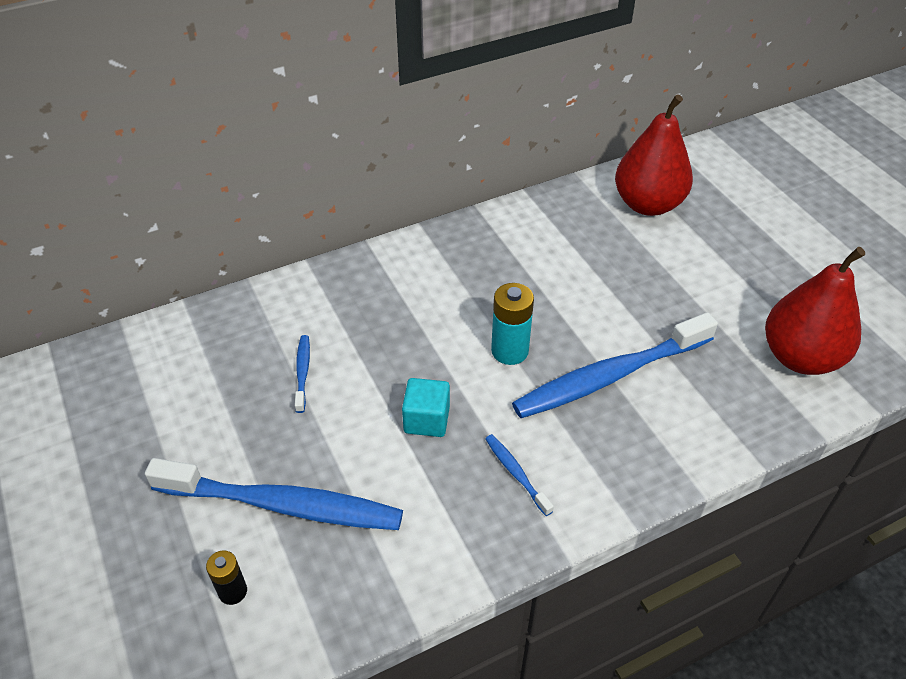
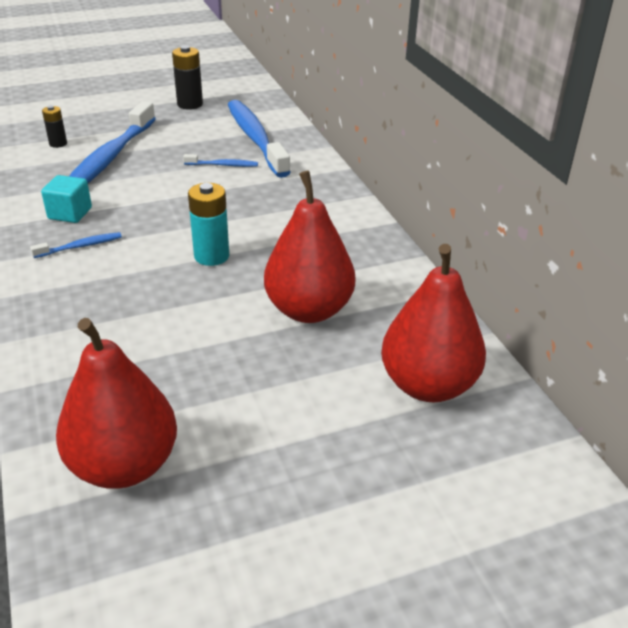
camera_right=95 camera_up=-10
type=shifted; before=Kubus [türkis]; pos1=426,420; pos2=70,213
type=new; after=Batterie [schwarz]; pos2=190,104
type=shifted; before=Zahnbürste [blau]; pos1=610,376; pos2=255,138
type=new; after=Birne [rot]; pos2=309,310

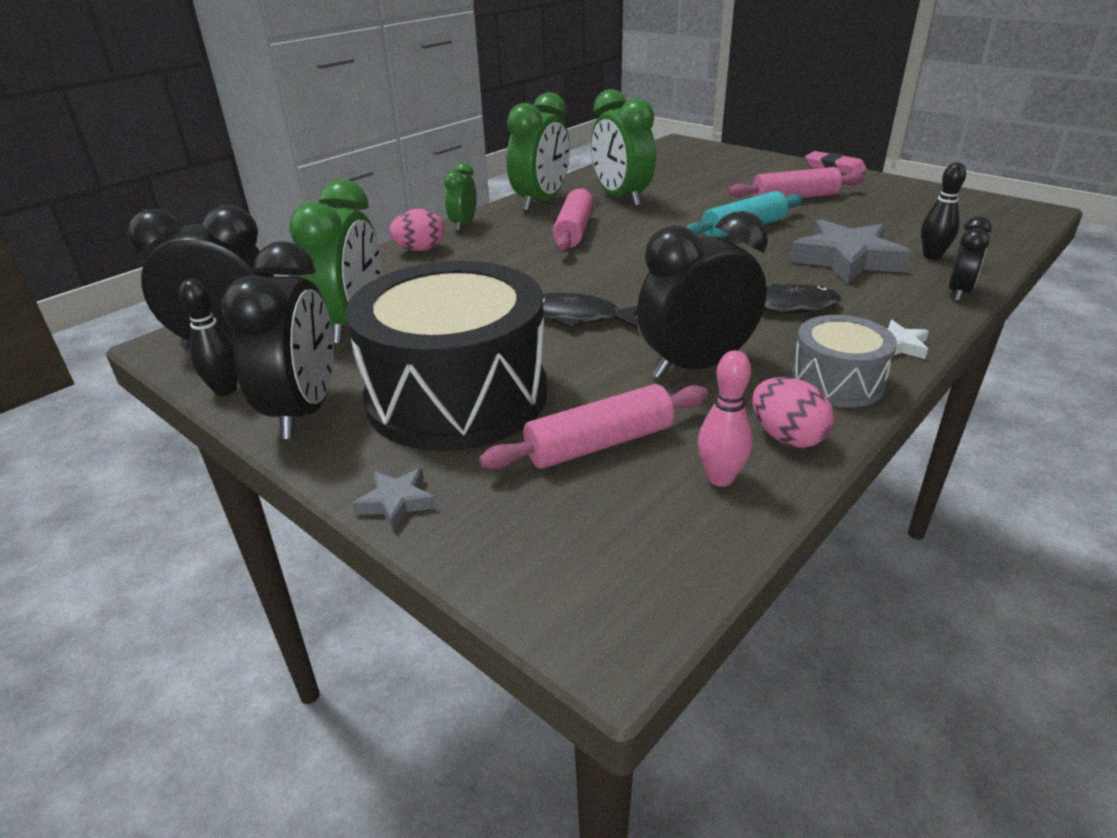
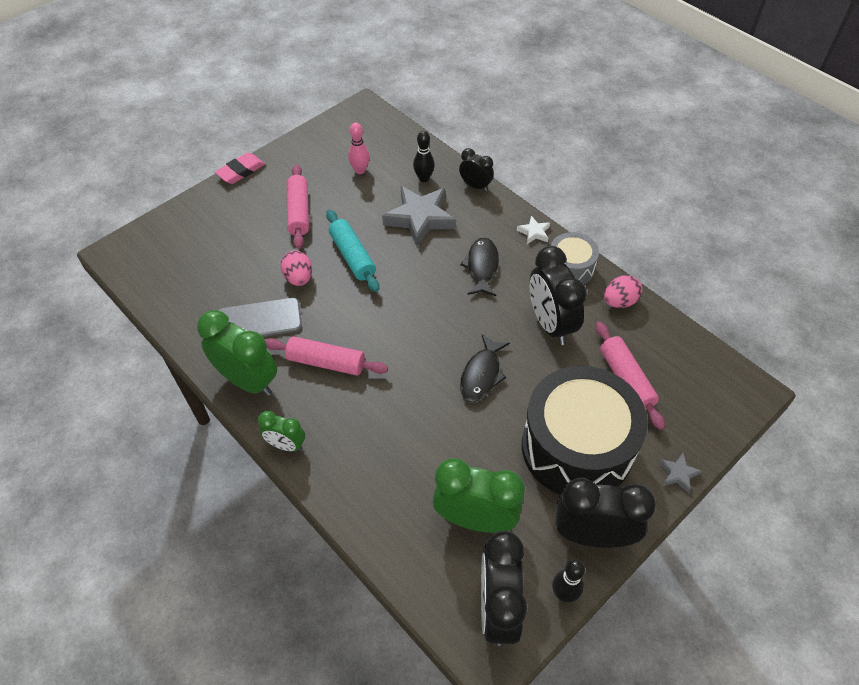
camera_right=-85 camera_up=20
type=swapped; before=Wecker [grün]; after=Handy [grau]; pos1=621,198; pos2=259,320
type=shifted; before=Ei [rosa]; pos1=420,250; pos2=298,278
type=shifted; before=Bowlingkegel [rosa]; pos1=720,478; pos2=360,170

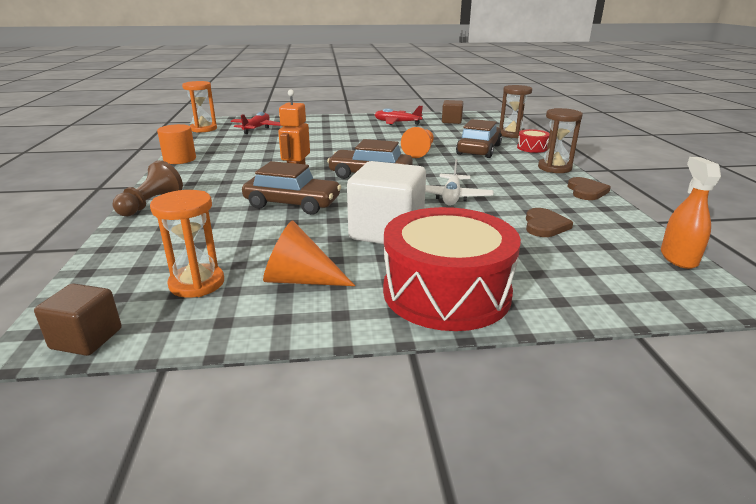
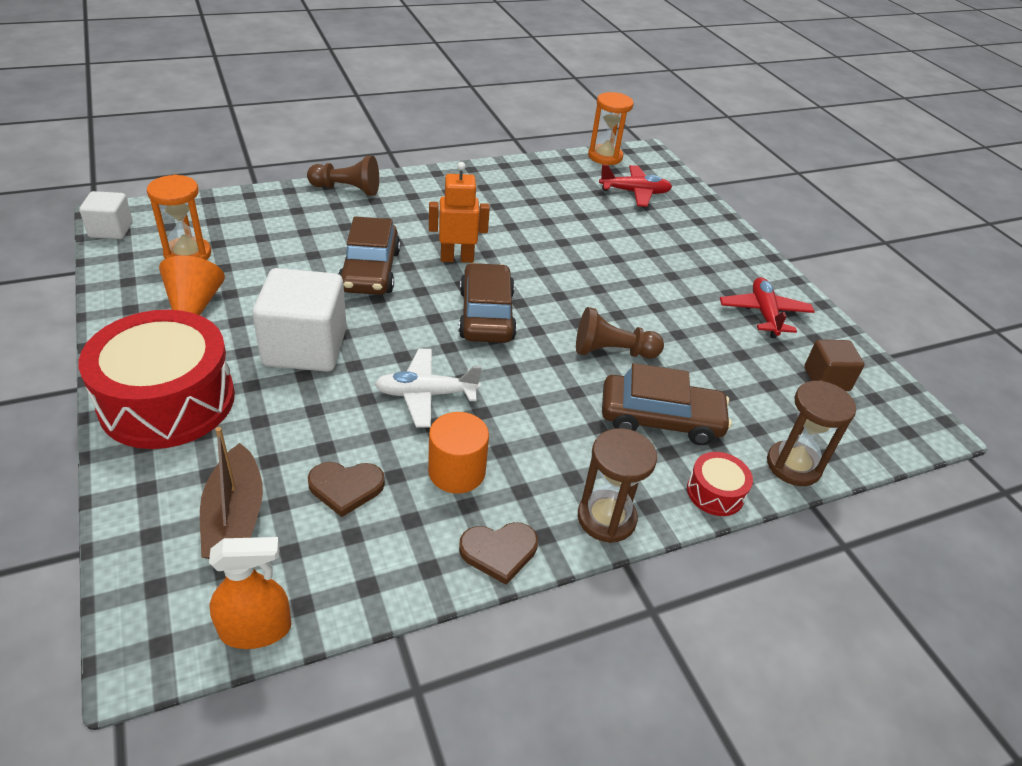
camera_right=70 camera_up=15
type=repainted; before=Kubus [braun]; after=Kubus [weiß]; pos1=86,339; pos2=111,230
type=new; after=Boot [braun]; pos2=235,517
type=shifted; before=Vollzylinder [orange]; pos1=180,159; pos2=457,471
type=repainted; before=Bauer [orange]; after=Bauer [braun]; pos1=419,152; pos2=612,352

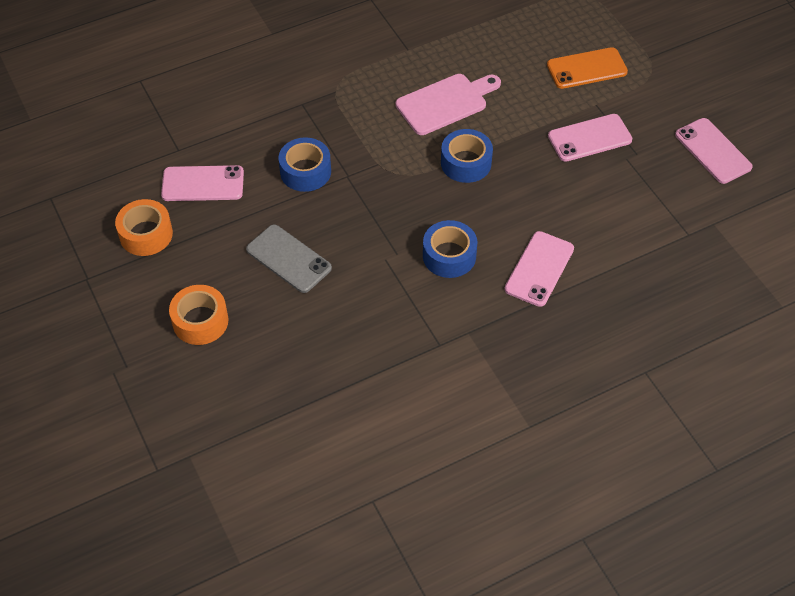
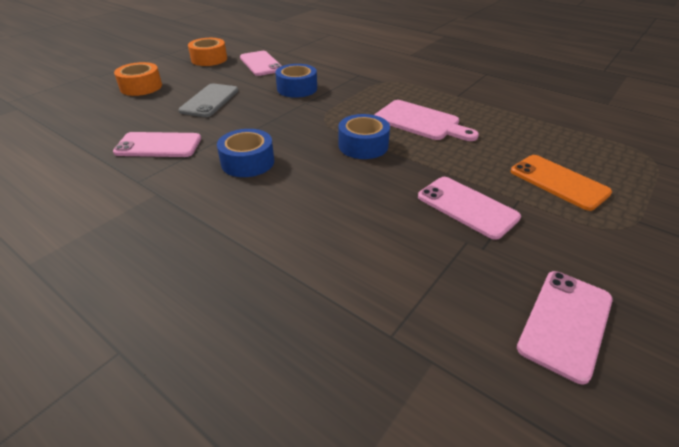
camera_right=65 camera_up=-15
type=shifted; before=Handy [rosa]; pos1=539,269; pos2=158,145

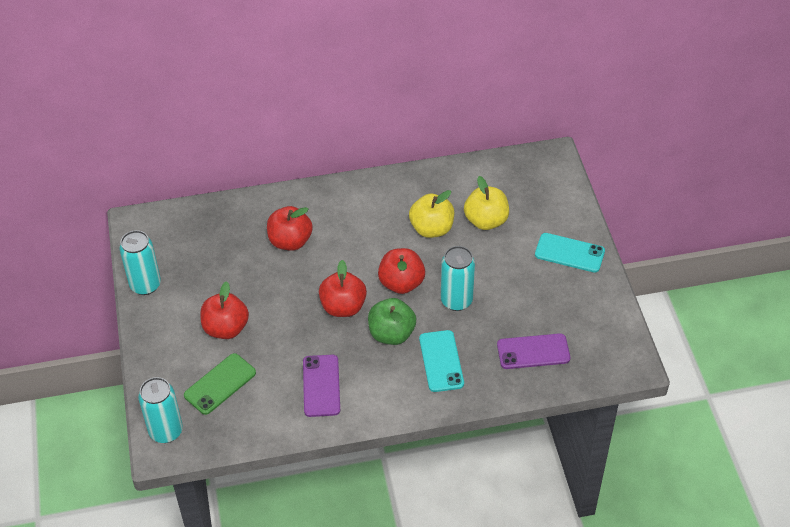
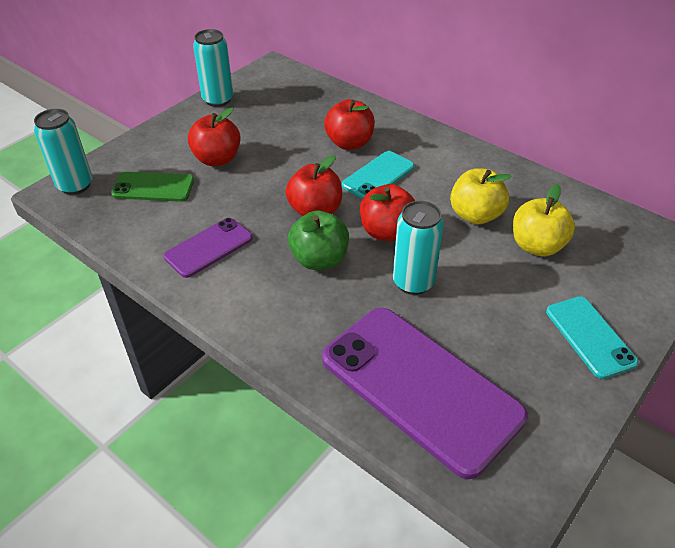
camera_right=50 camera_up=-5
type=scaled; before=Handy [lila]; pos1=533,351; pos2=420,387; scale=1.95
type=shifted; before=Handy [türkis]; pos1=441,361; pos2=378,176

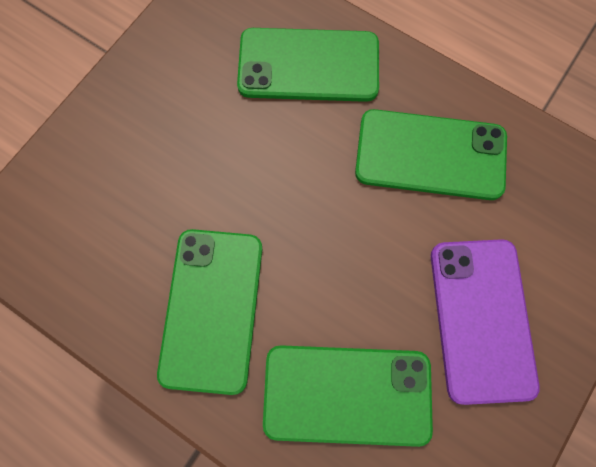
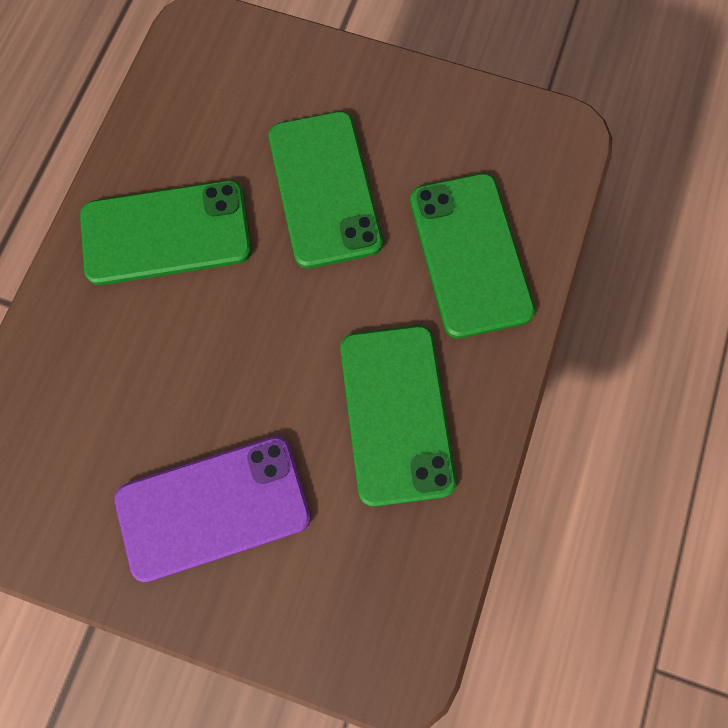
camera_right=75 camera_up=0
type=shifted; before=Handy [grün]; pos1=347,394; pos2=324,189

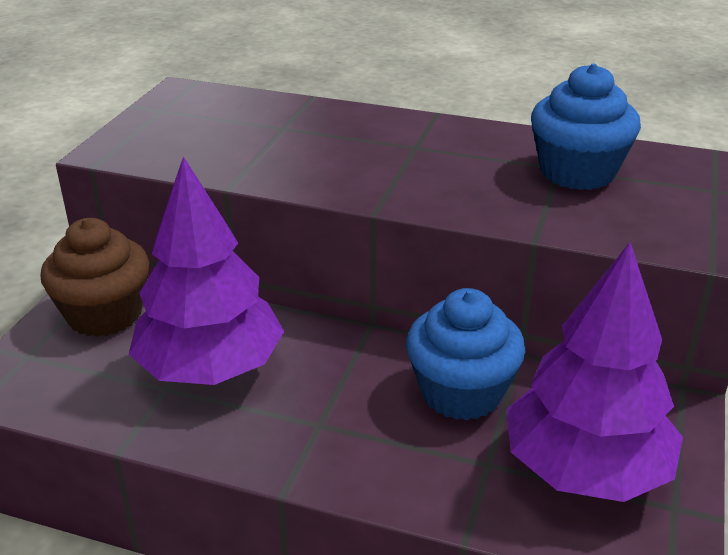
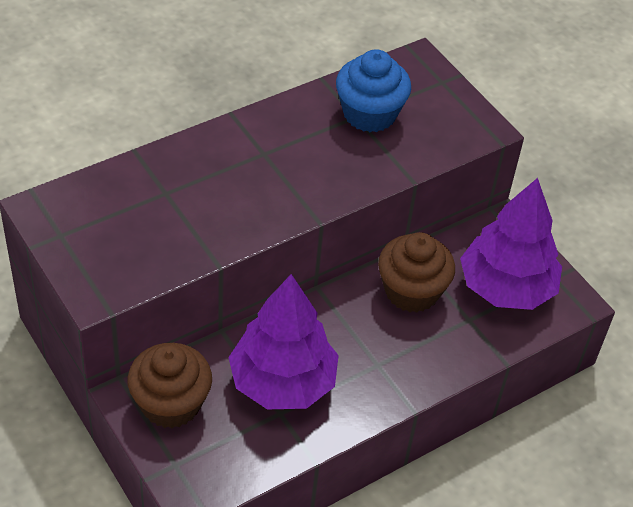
camera_right=-55 camera_up=15
type=repainted; before=Muffin [blau]; after=Muffin [braun]; pos1=461,392; pos2=411,291

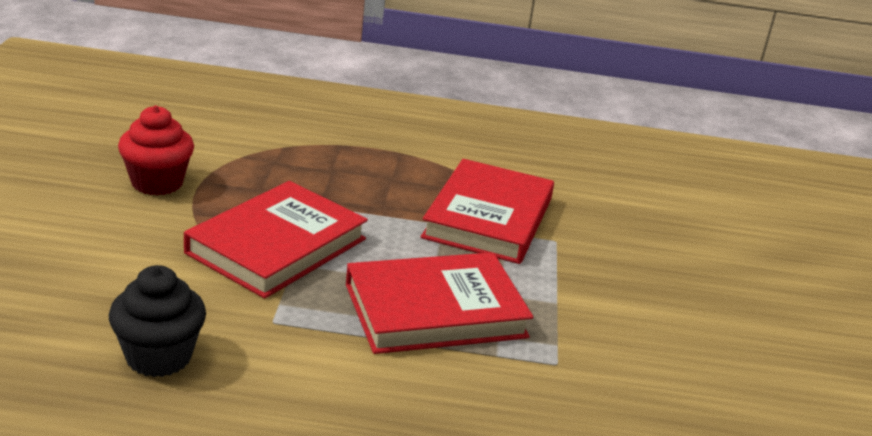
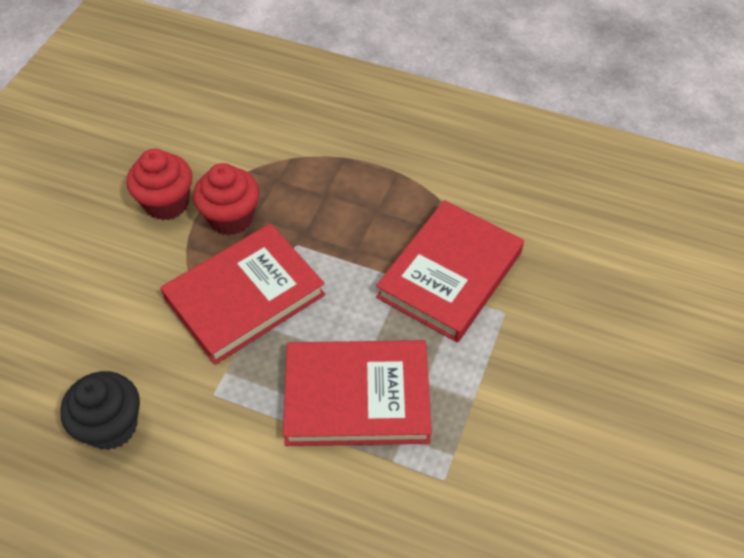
camera_right=20 camera_up=25
type=new; after=Muffin [rot]; pos2=231,218

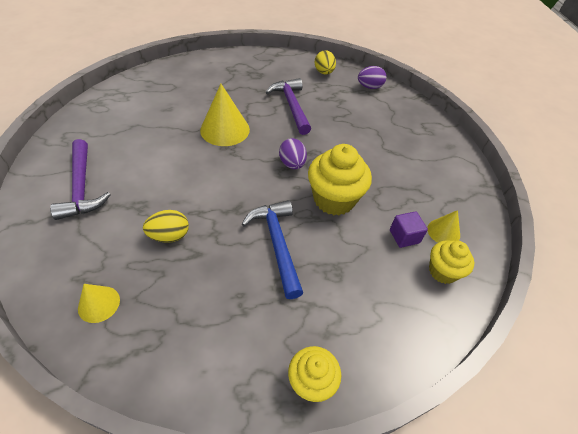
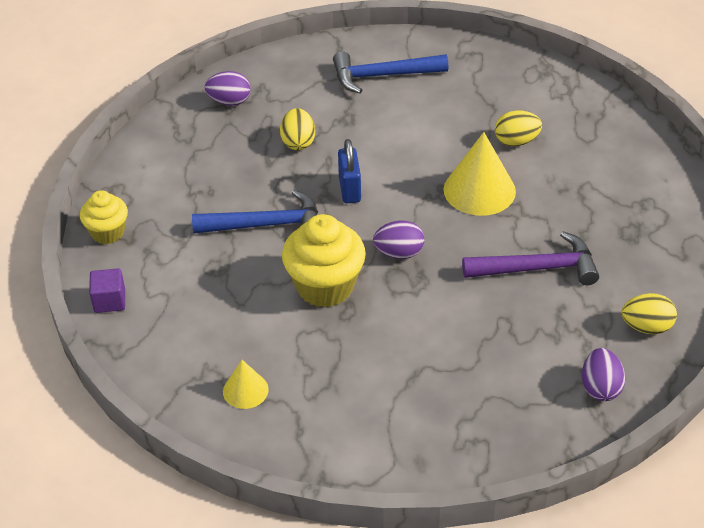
camera_right=105 camera_up=-5
type=shifted; before=Kubus [lila]; pos1=404,236; pos2=109,301
type=swapped; before=Kegel [gelb]; after=Ei [lila]; pos1=99,304; pos2=229,101
type=repainted; before=Hammer [lila]; after=Hammer [blau]; pos1=82,187; pos2=382,76
type=new; after=Vorhängeschloss [blau]; pos2=350,189
type=new; after=Ei [gelb]; pos2=516,141
type=gone; before=Muffin [gelb]; pos1=442,271

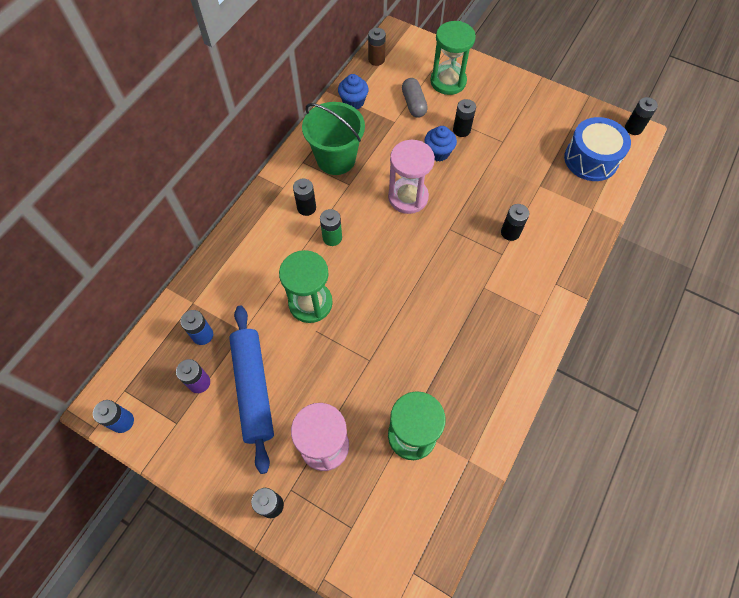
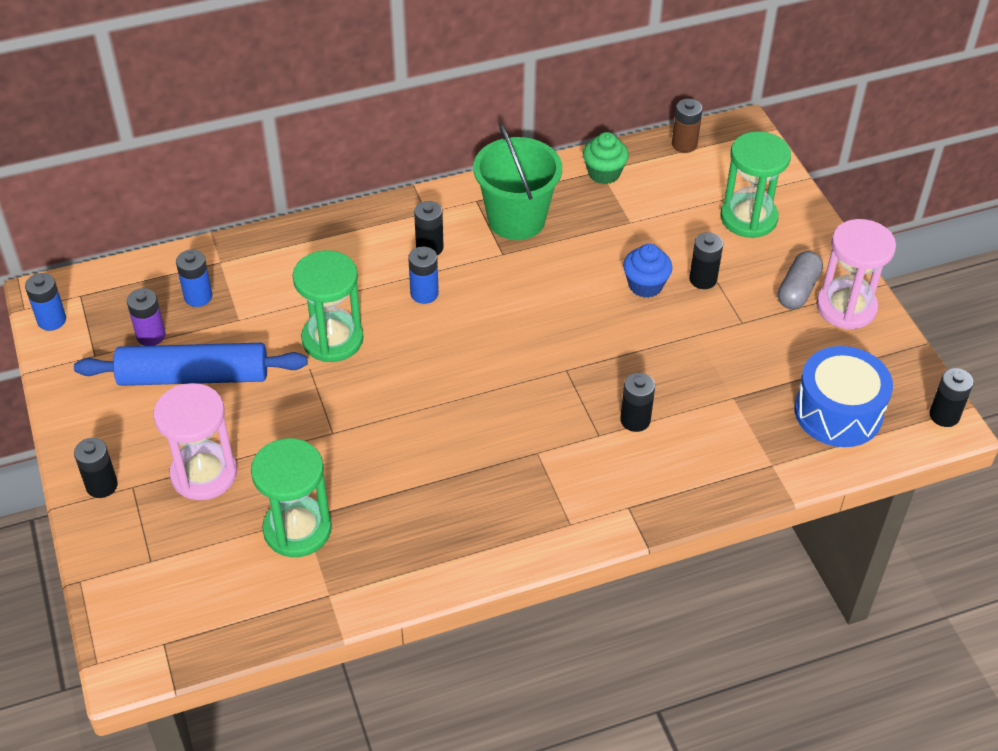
camera_right=40 camera_up=-15
type=rotated; before=Nudelholz [blau]; pos1=253,389; pos2=193,376; turn=60
type=repainted; before=Batterie [grün]; after=Batterie [blau]; pos1=332,238; pos2=424,293
type=repainted; before=Muffin [blau]; after=Muffin [grün]; pos1=353,102; pos2=604,173
type=shifted; before=Kapsel [grau]; pos1=413,104; pos2=798,290
type=shifted; before=Sanduhr [rosa]; pos1=408,197; pos2=846,307

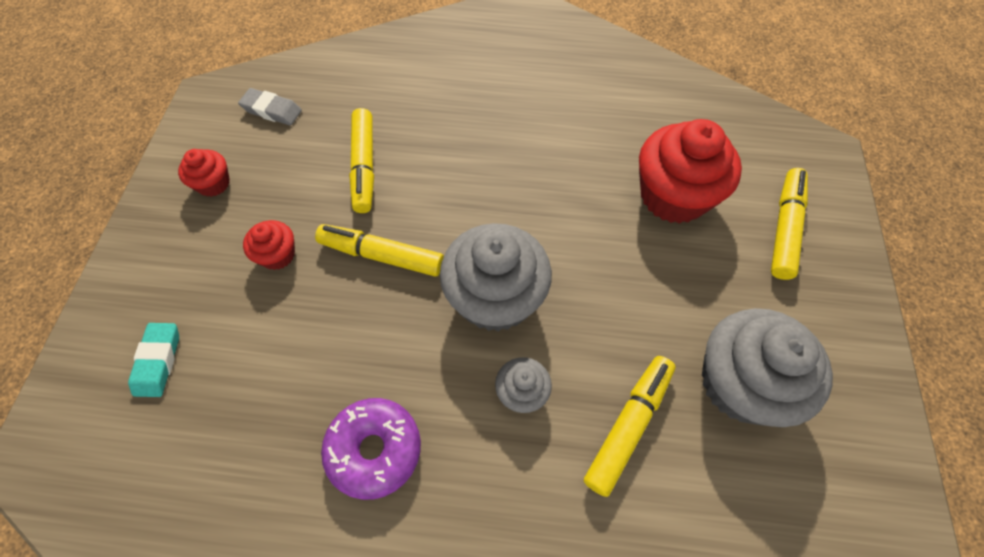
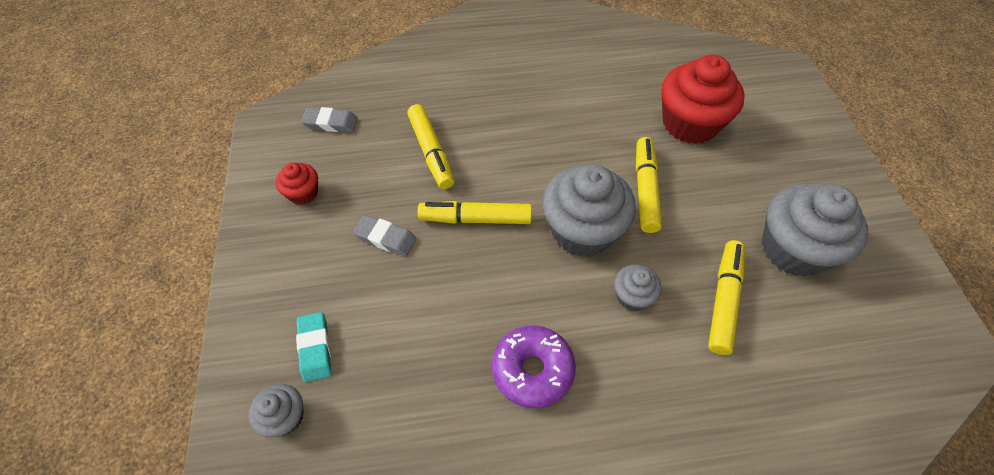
camera_right=-15 camera_up=-5
type=new; after=Muffin [grau]; pos2=285,417
type=swapped; before=Muffin [rot]; after=Radiergummi [grau]; pos1=277,255; pos2=385,238
type=shifted; before=Filzstift [gelb]; pos1=784,228; pos2=645,189

